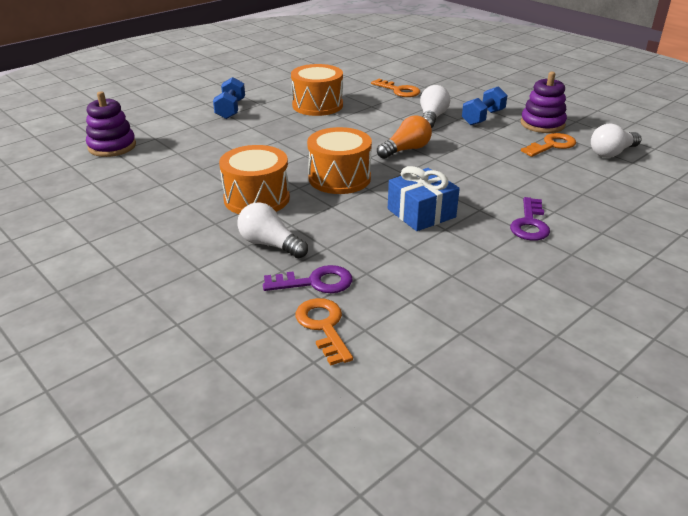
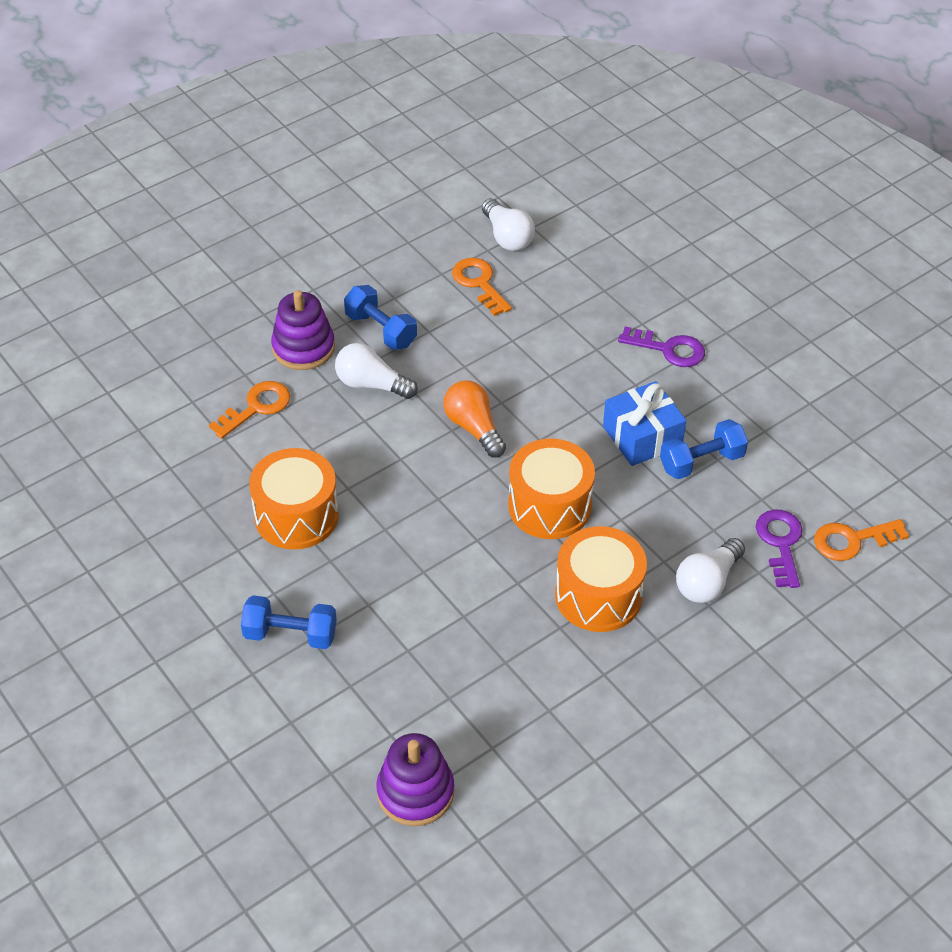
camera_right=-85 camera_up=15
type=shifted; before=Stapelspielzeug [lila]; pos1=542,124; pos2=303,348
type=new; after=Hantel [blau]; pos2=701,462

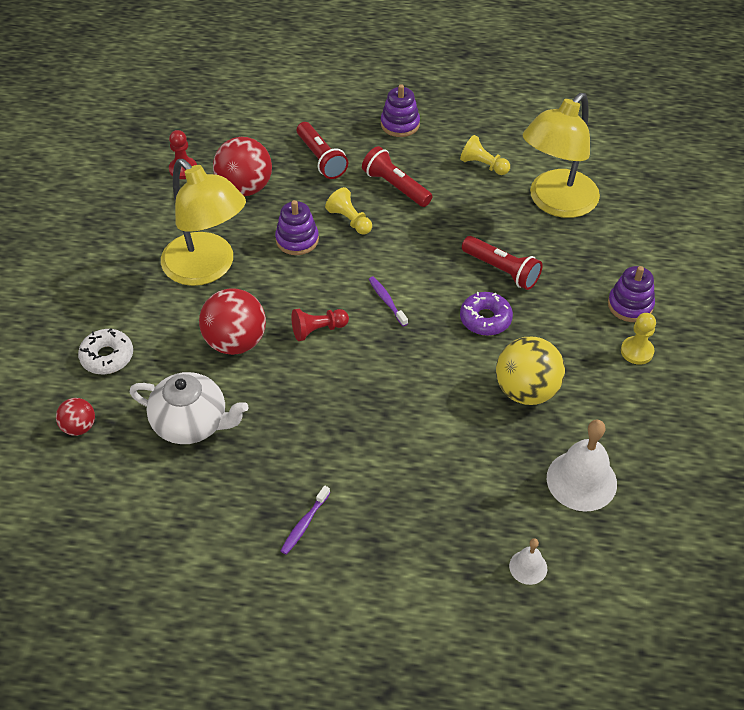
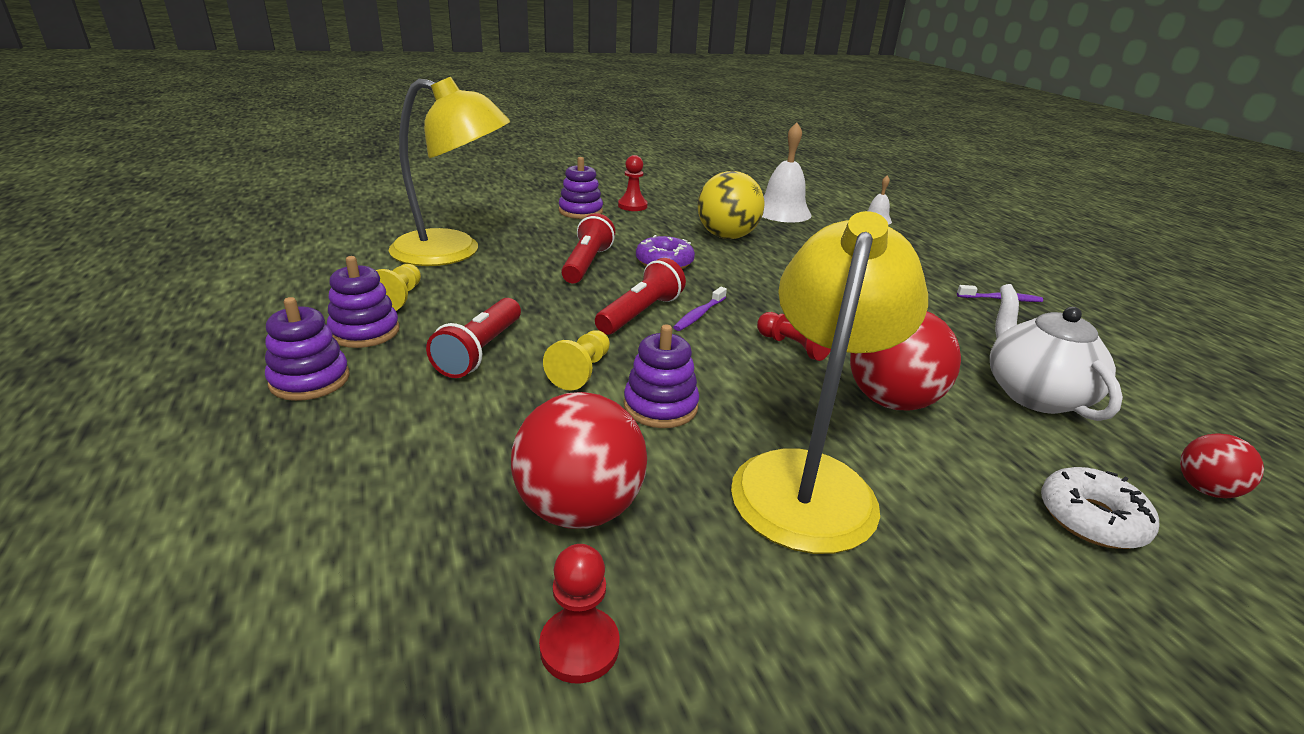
camera_right=-120 camera_up=-20
type=new; after=Stapelspielzeug [lila]; pos2=365,332
type=shifted; before=Taschenlampe [rot]; pos1=321,159; pos2=641,313
type=repainted; before=Bauer [gelb]; after=Bauer [rot]; pos1=637,351; pos2=632,206

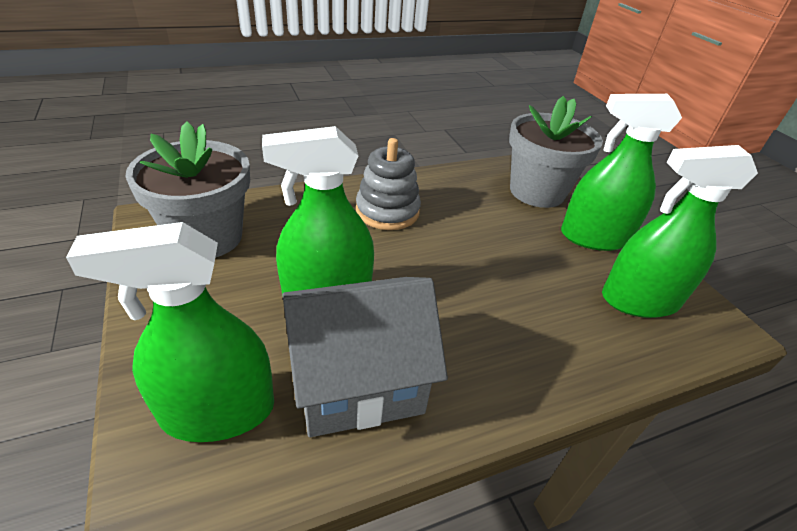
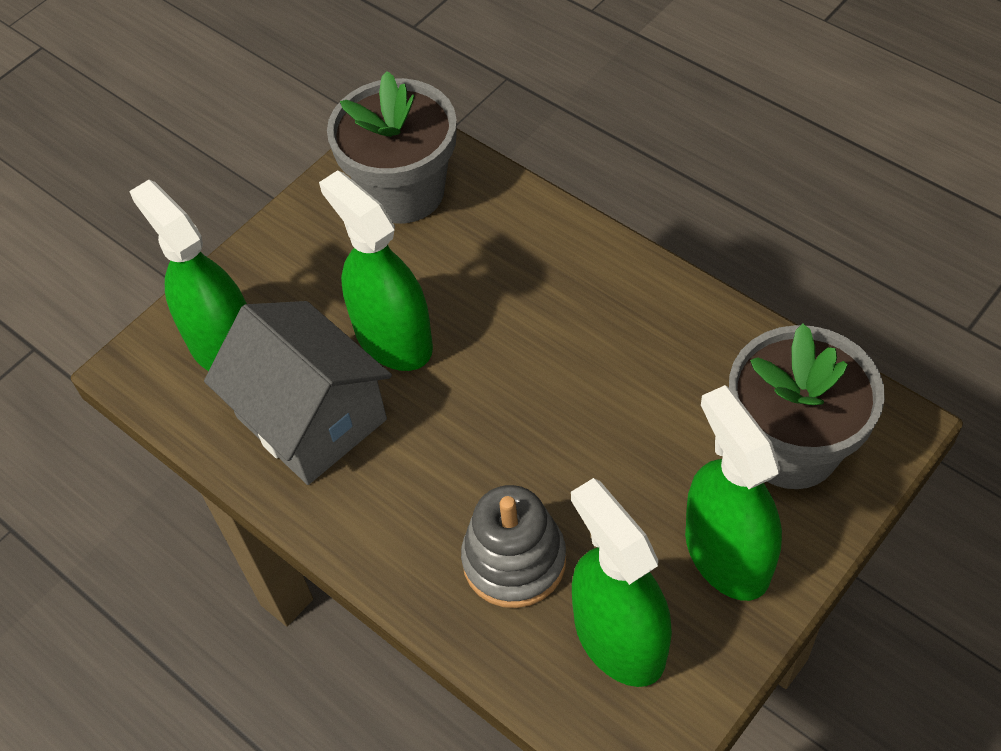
camera_right=70 camera_up=15
type=shifted; before=Stapelspielzeug [grau]; pos1=387,211; pos2=514,560

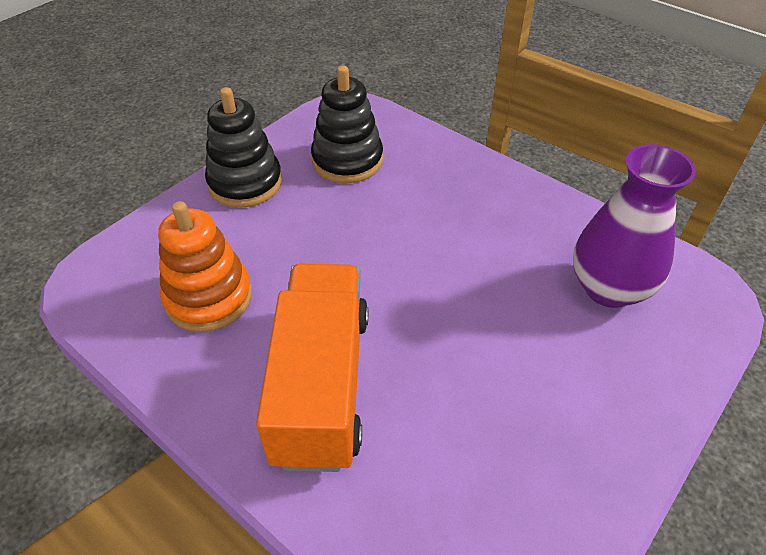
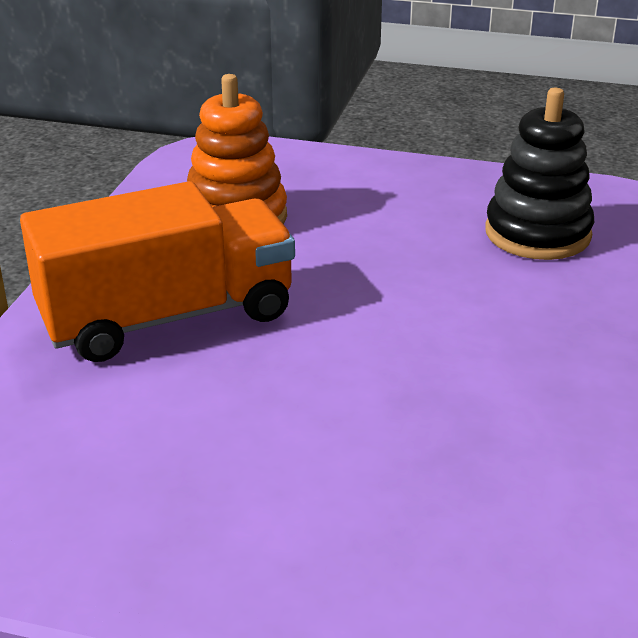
camera_right=65 camera_up=-15
type=gone; before=Stapelspielzeug [schwarz]; pos1=245,183
type=gone; before=Vase [lila]; pos1=609,288

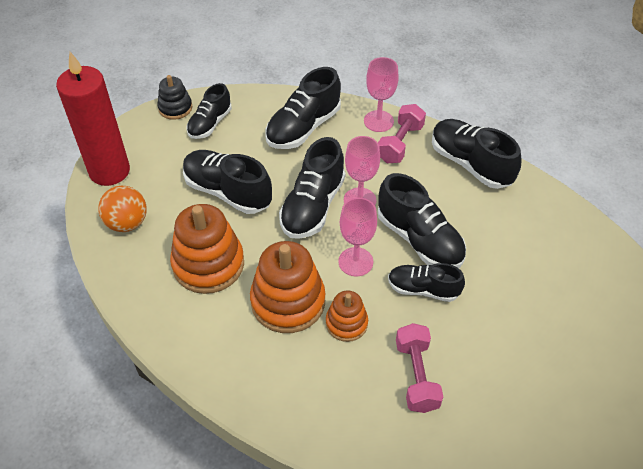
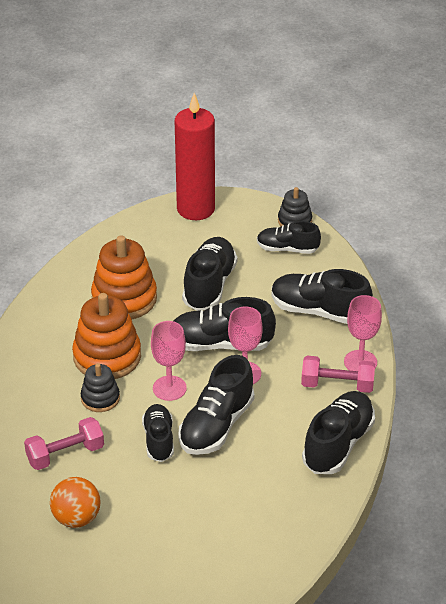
camera_right=70 camera_up=-10
type=shifted; before=Ball [orange]; pos1=127,223; pos2=76,518
type=repainted; before=Stapelspielzeug [orange]; after=Stapelspielzeug [schwarz]; pos1=346,323; pos2=100,398

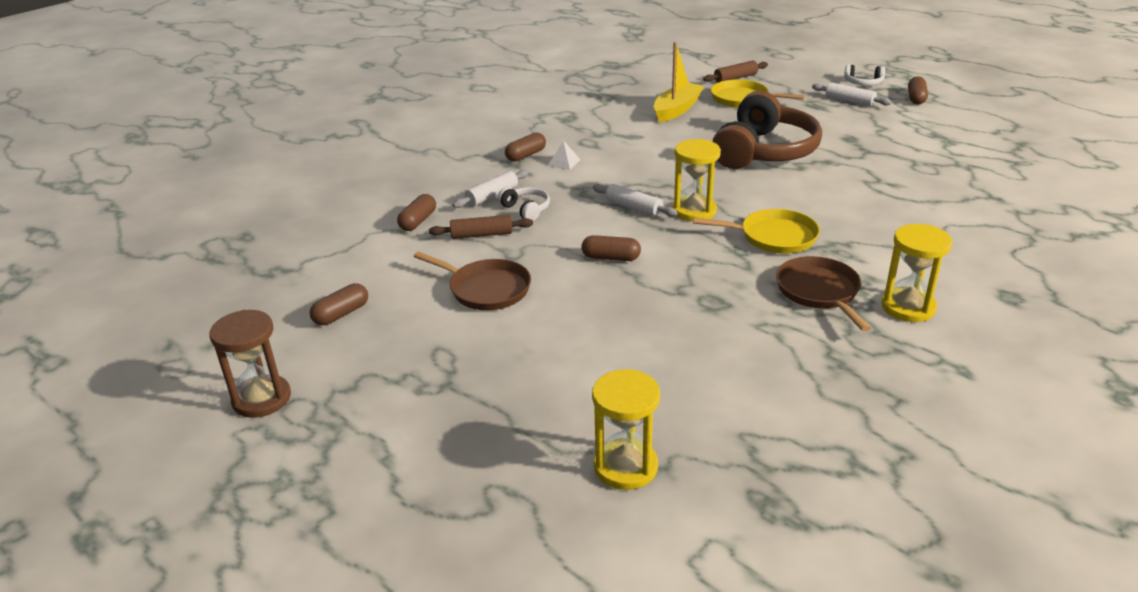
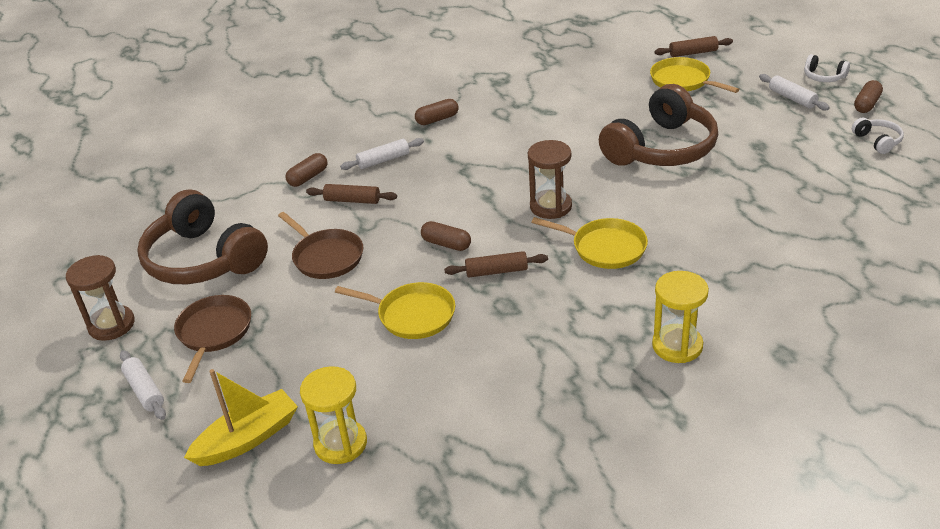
camera_right=20 camera_up=5
type=shifted; before=Nudelholz [weiß]; pos1=633,208; pos2=144,391
type=swapped; before=Kapsel [braun]; after=Kopfhörer [braun]; pos1=341,314; pos2=203,259
type=shifted; before=Pfanne [braun]; pos1=819,292; pos2=214,332
type=shifted; before=Boot [gelb]; pos1=677,110; pos2=247,439
type=new; after=Pfanne [gelb]; pos2=413,315
type=new; after=Nudelholz [braun]; pos2=496,271
type=repainted; before=Sanduhr [gelb]; after=Sanduhr [braun]; pos1=694,211; pos2=550,206
type=shifted; before=Kopfhörer [weiß]; pos1=526,210; pos2=877,141
type=gone; before=Pyramide [weiß]; pos1=564,162

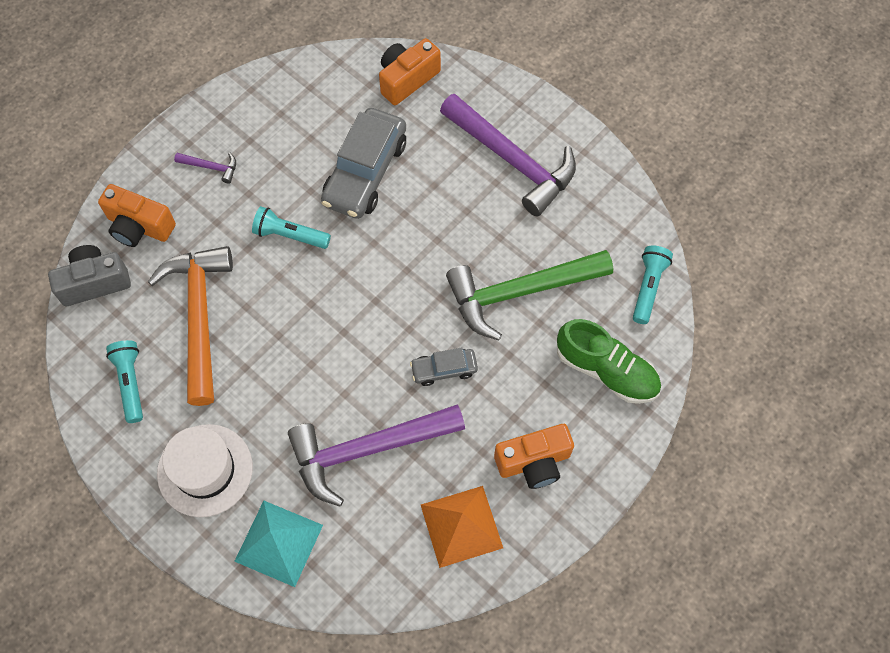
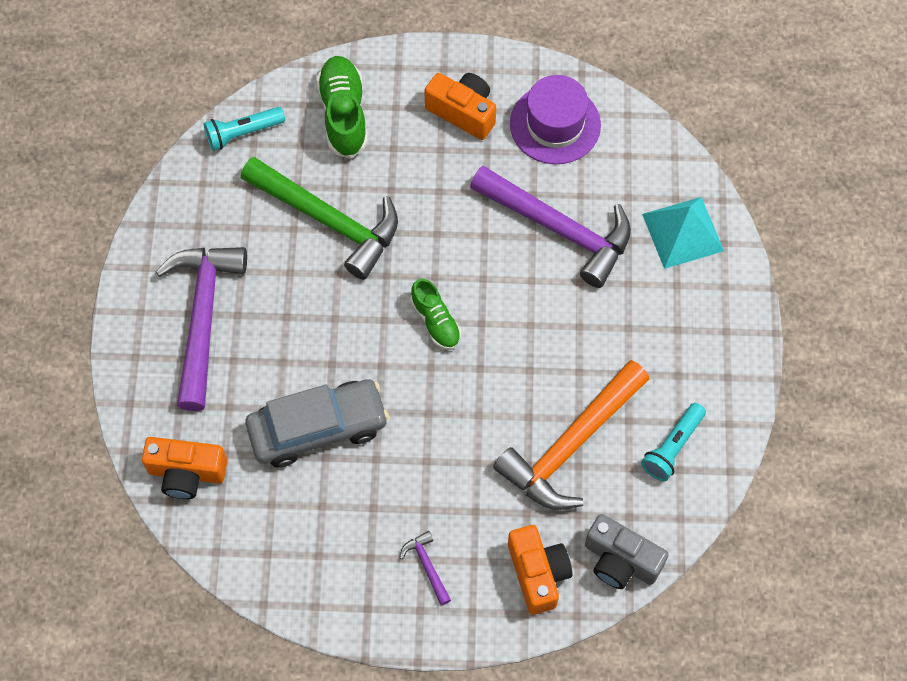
camera_right=-130 camera_up=0
type=new; after=Schuh [grün]; pos2=436,321
type=swapped; before=Pyramide [orange]; after=Hut [lila]; pos1=461,526; pos2=555,124
type=gone; before=Hut [weiß]; pos1=205,470
type=gone; before=Taschenlampe [türkis]; pos1=290,235
type=gone; before=Auto [grau]; pos1=444,370

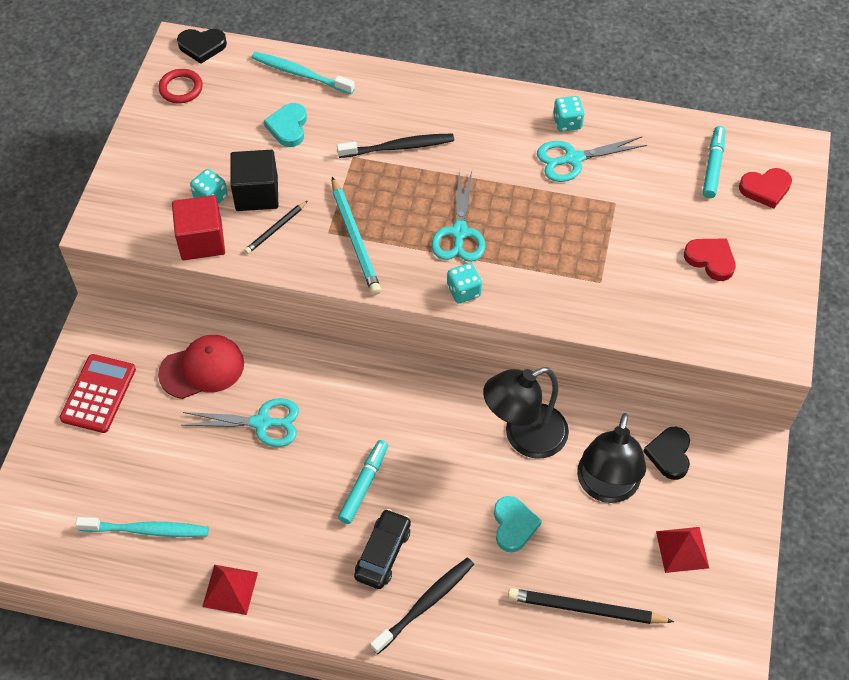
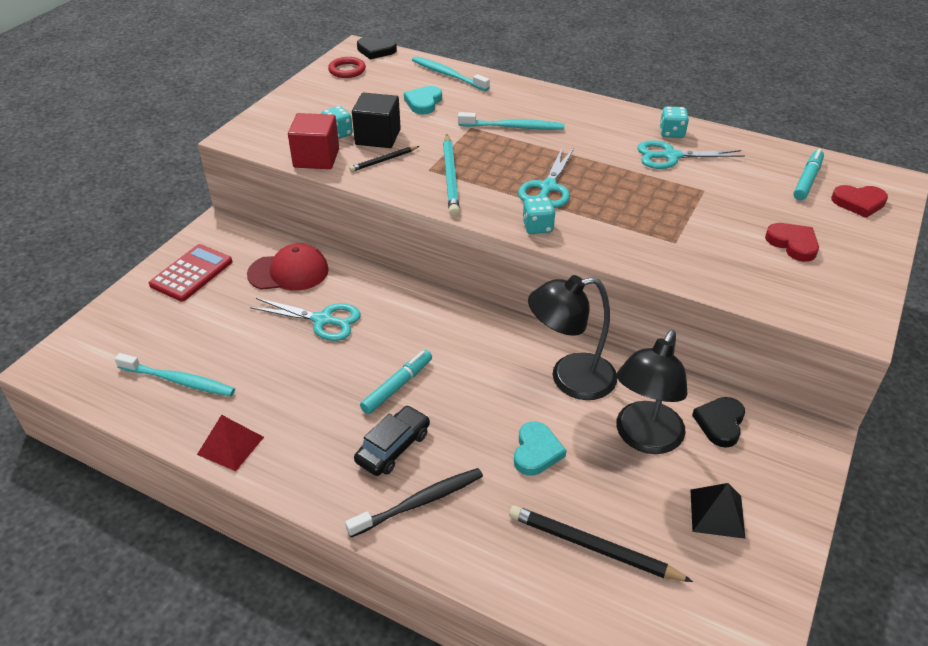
camera_right=15 camera_up=-15
type=repainted; before=Zahnbürste [schwarz]; after=Zahnbürste [türkis]; pos1=399,147; pos2=513,127
type=repainted; before=Pyramide [rot]; after=Pyramide [schwarz]; pos1=682,549; pos2=717,513

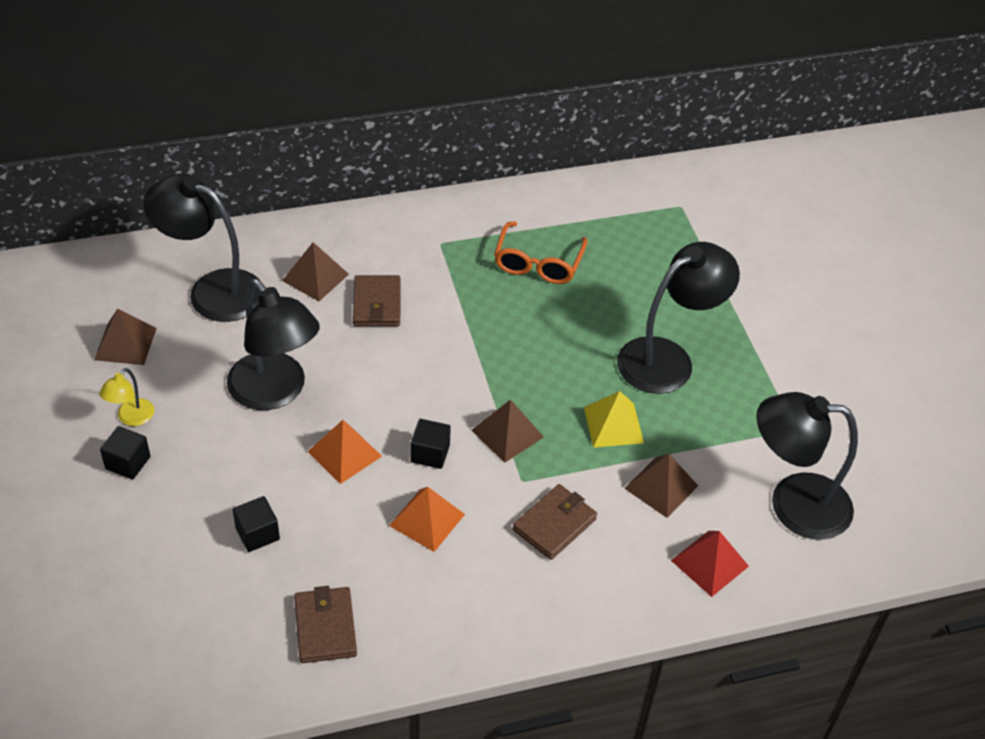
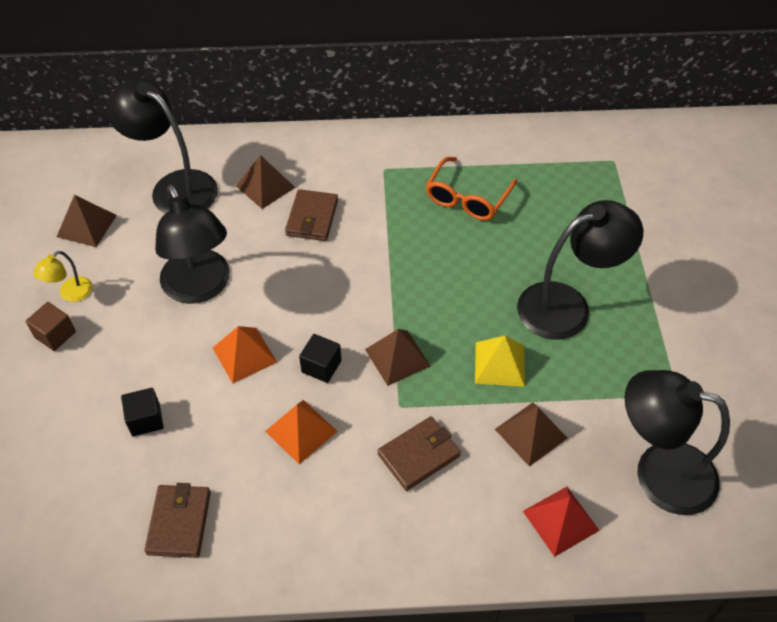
camera_right=15 camera_up=5
type=repainted; before=Kubus [schwarz]; after=Kubus [braun]; pos1=128,462; pos2=55,335

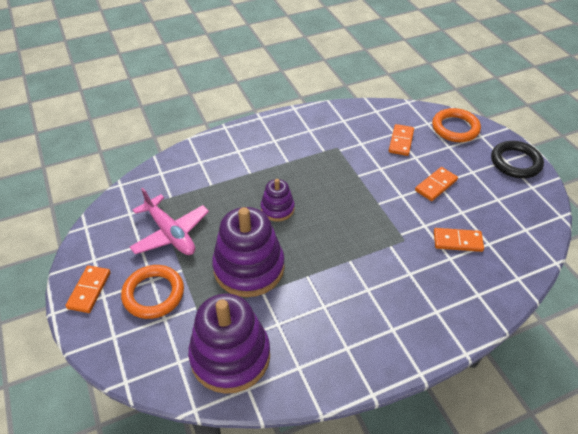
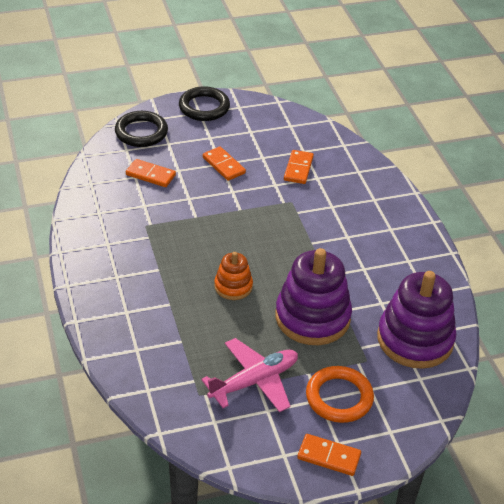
camera_right=-85 camera_up=-5
type=repainted; before=Ring [orange]; after=Ring [schwarz]; pos1=455,128; pos2=141,132
type=repainted; before=Stapelspielzeug [lila]; after=Stapelspielzeug [orange]; pos1=277,209; pos2=233,286

